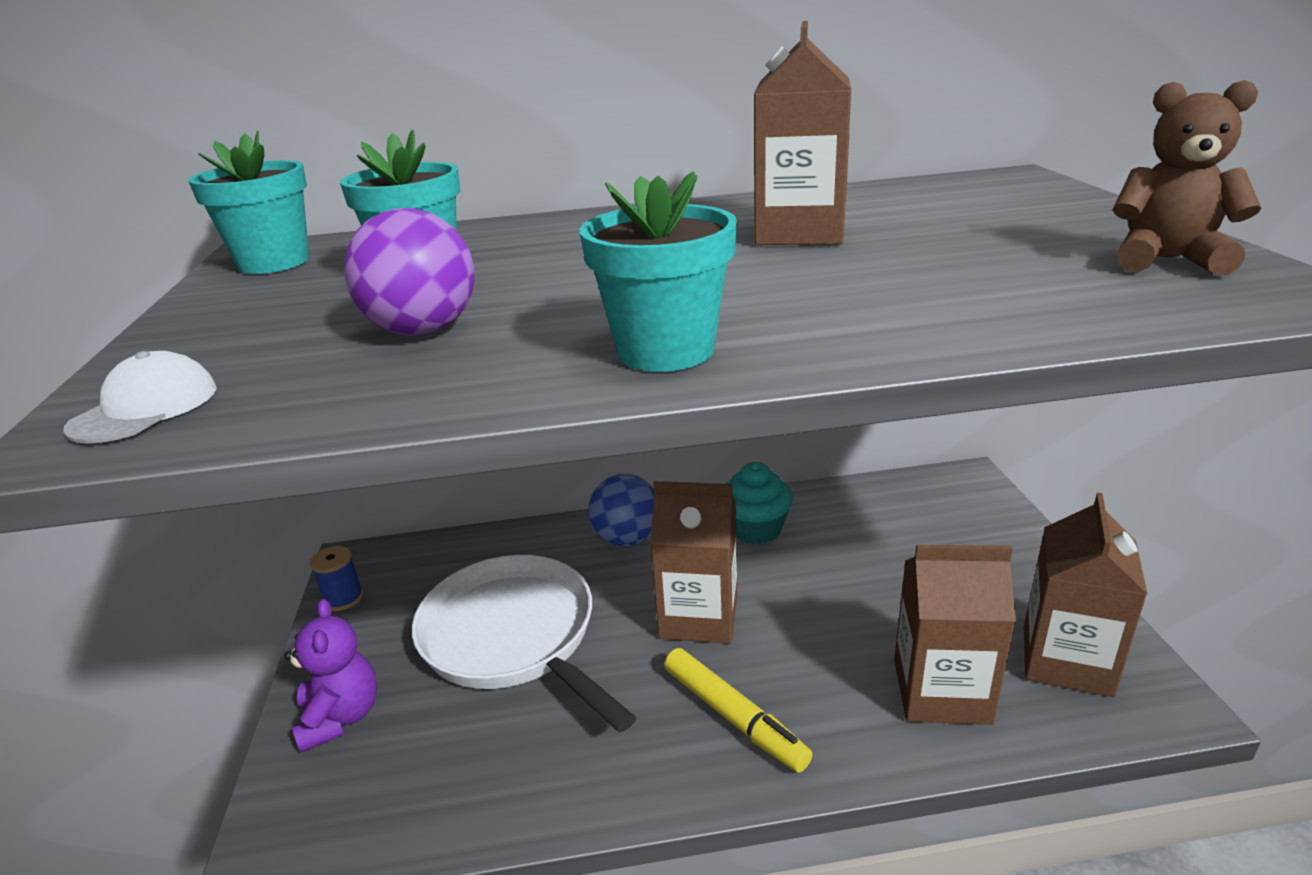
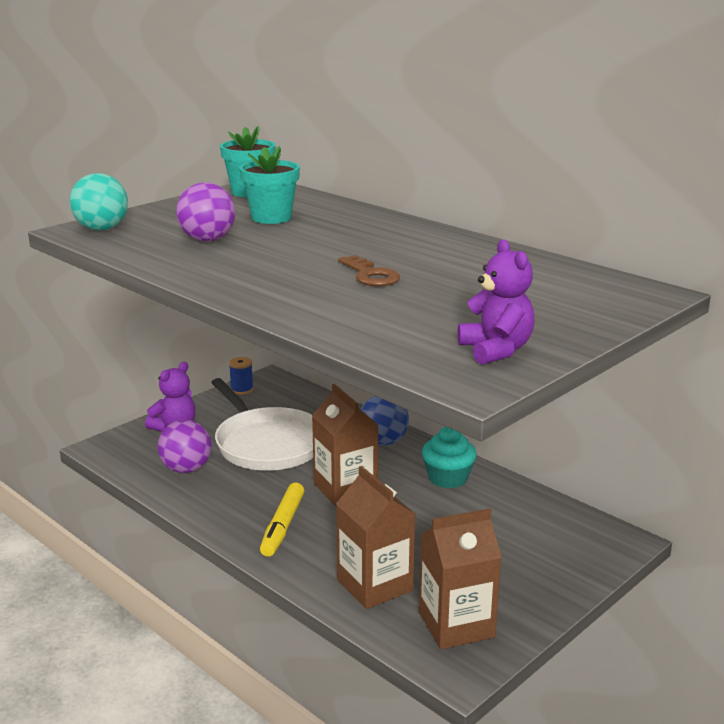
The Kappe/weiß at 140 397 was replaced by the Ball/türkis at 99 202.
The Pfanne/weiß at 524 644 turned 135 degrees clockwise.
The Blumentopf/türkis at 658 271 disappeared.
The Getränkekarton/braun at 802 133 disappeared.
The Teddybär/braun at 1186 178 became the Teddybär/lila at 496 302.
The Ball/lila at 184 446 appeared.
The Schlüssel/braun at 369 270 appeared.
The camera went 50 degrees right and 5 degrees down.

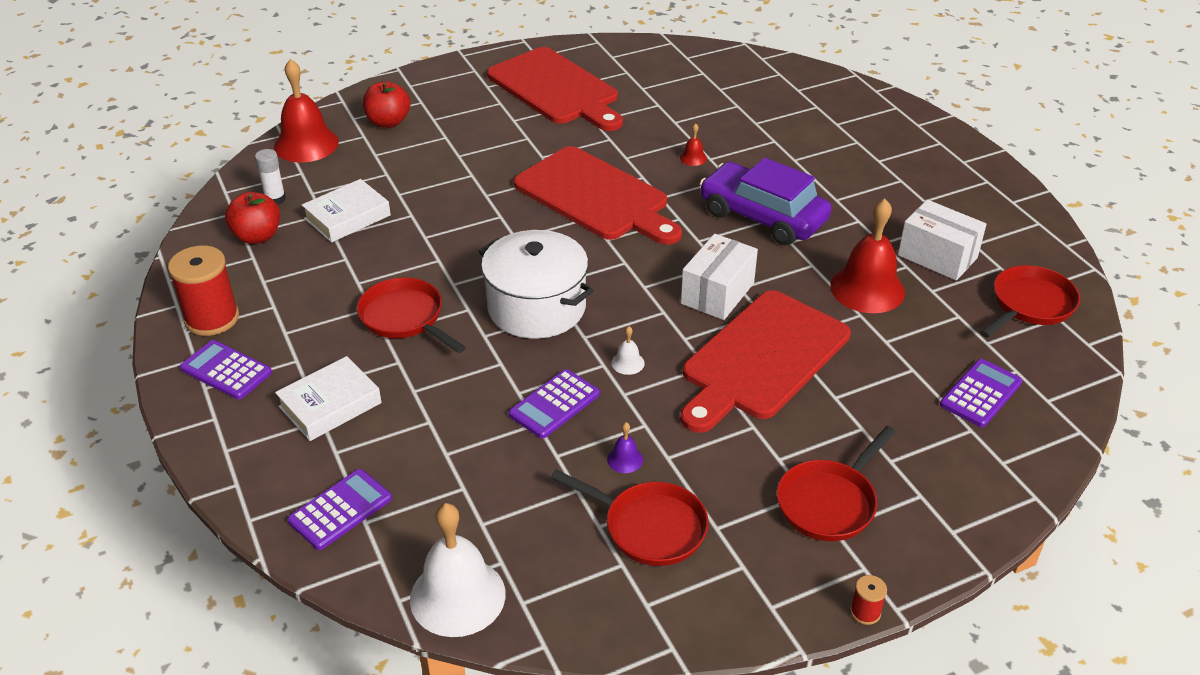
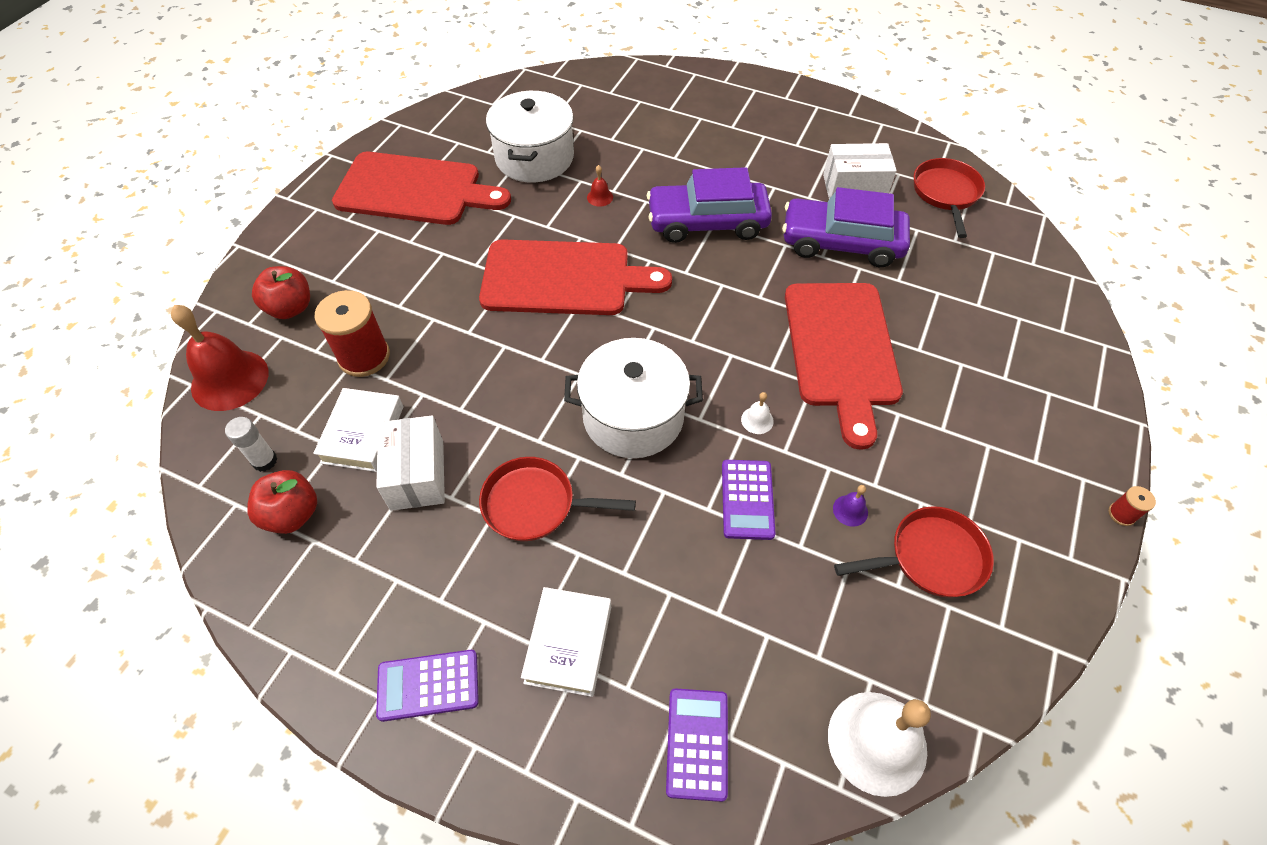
The Garnrolle/rot moved from 203 290 to 352 333.
The Schachtel/weiß moved from 719 277 to 410 463.
The Pfanne/rot at 836 483 disappeared.
The Glocke/rot at 867 255 was replaced by the Auto/lila at 846 227.
The Taschenrechner/lila at 981 393 disappeared.
The Kochtopf/weiß at 530 137 appeared.
The camera went 40 degrees left and 15 degrees up.

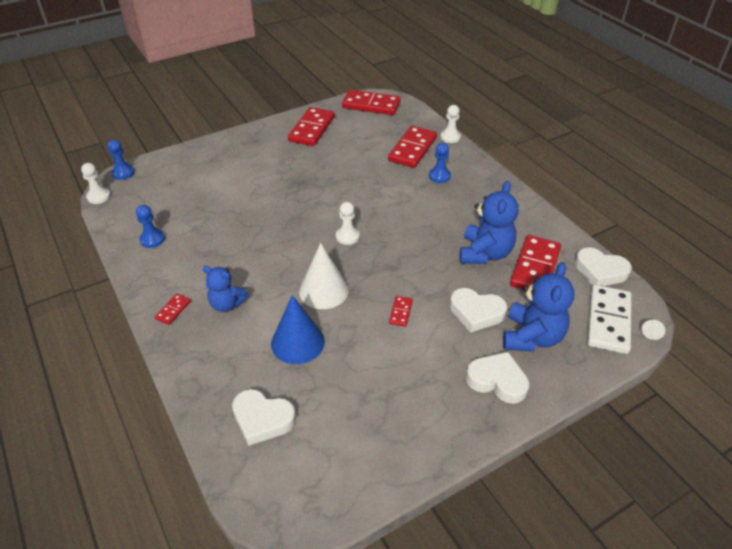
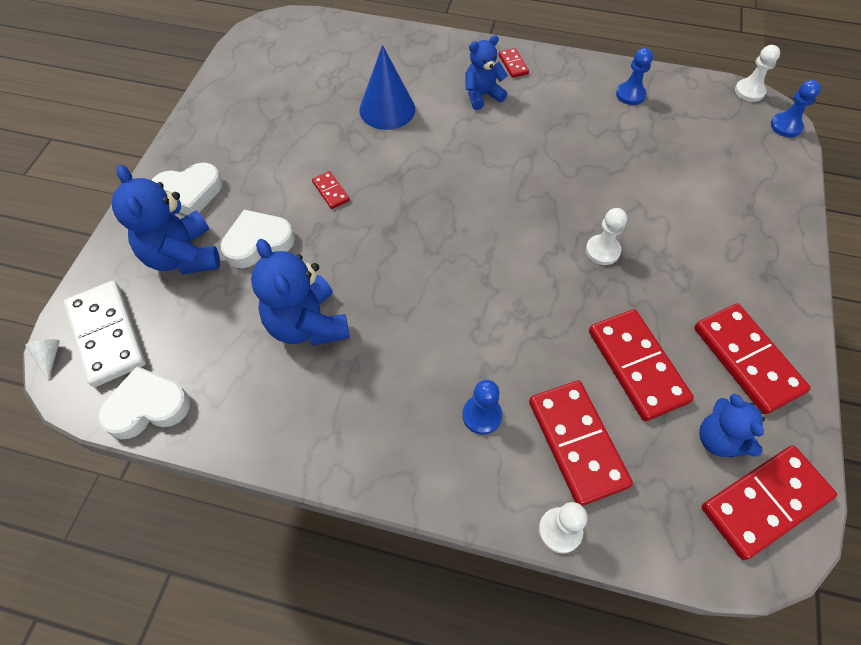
The Herz/weiß at 264 417 disappeared.
The Kegel/weiß at 324 276 disappeared.
The Bauer/weiß moved from 348 223 to 606 236.
The Dominostein/rot moved from 535 262 to 641 365.
The Teddybär/blau at 732 425 appeared.
The camera went 135 degrees right and 15 degrees up.

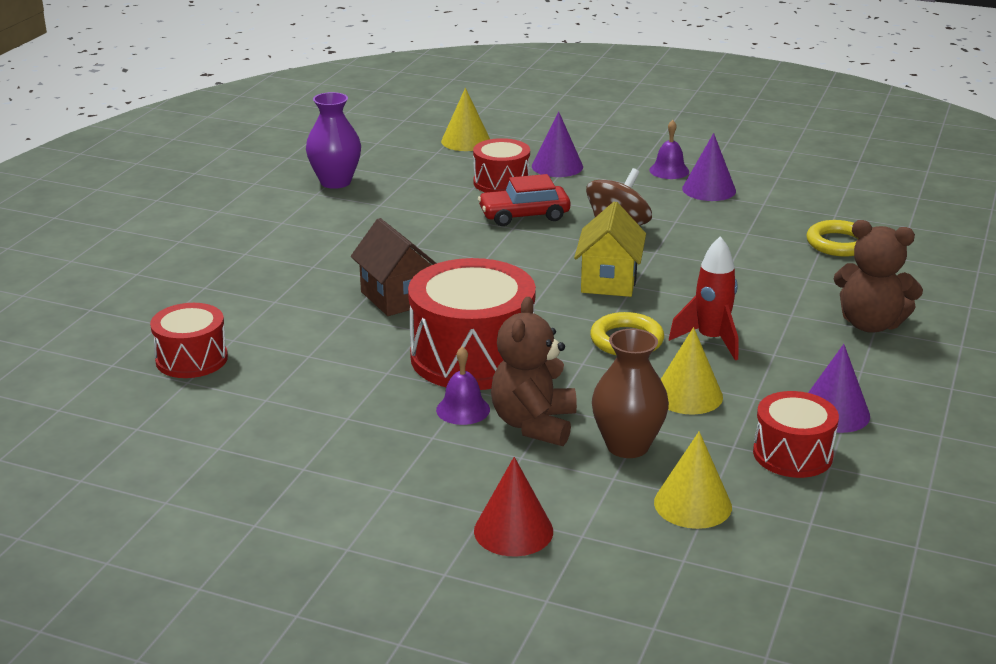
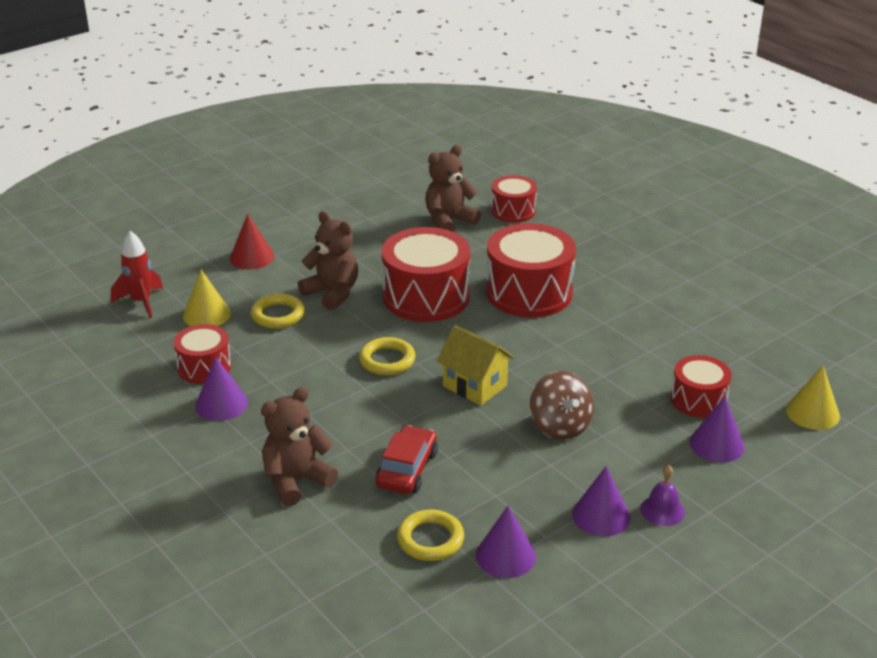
The Vase/lila at 333 140 disappeared.
The Haus/braun at 394 267 was replaced by the Trommel/rot at 531 270.
The Glocke/lila at 463 385 disappeared.
The Auto/rot moved from 524 200 to 406 459.
The Vase/braun at 630 393 was replaced by the Ring/gelb at 278 311.
The Kegel/gelb at 692 371 disappeared.
The Rakete/rot moved from 703 298 to 137 274.
The Teddybär/braun at 453 188 appeared.
The Kegel/lila at 506 542 appeared.
The camera went 120 degrees right and 5 degrees up.

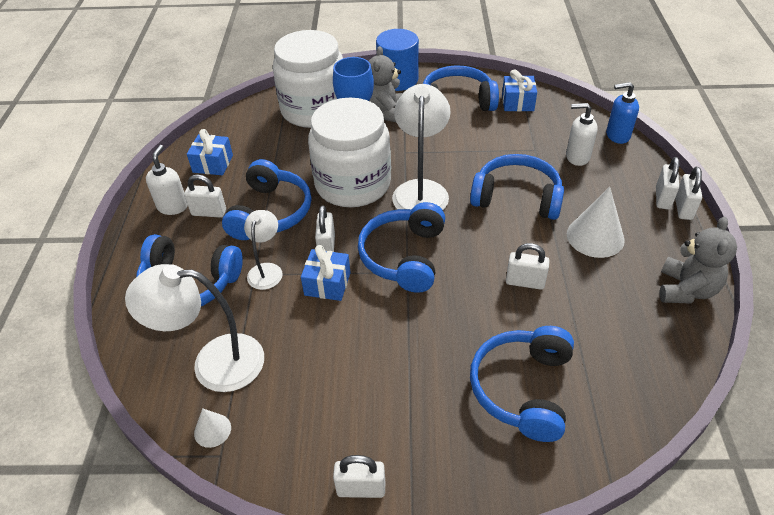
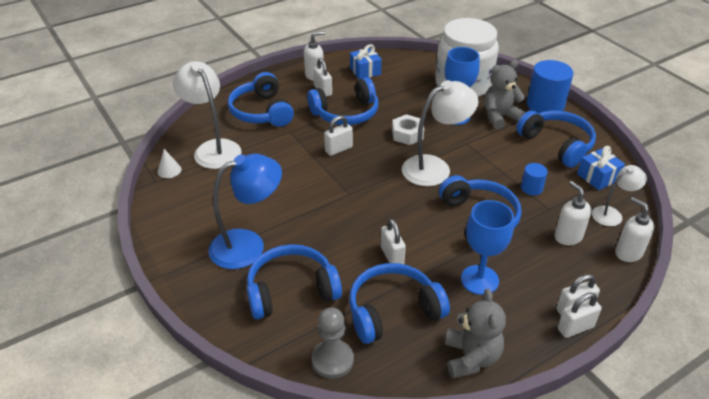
The Lampe/weiß moved from 263 250 to 619 195.
The Geschenk/blau at 326 273 disappeared.
The Einmachglas/weiß at 349 152 was replaced by the Sechskantmutter/weiß at 408 129.
The Vorhängeschloss/weiß at 359 476 disappeared.
The Kopfhörer/blau moved from 401 247 to 399 303.
The Kegel/weiß at 596 222 was replaced by the Kelch/blau at 487 247.
The Seifenspender/blau at 622 113 became the Seifenspender/weiß at 634 229.
The Teddybär/grau at 698 260 turned 75 degrees counterclockwise.
The Lampe/blau at 245 211 appeared.
The Bauer/grau at 333 343 appeared.
The Vollzylinder/blau at 534 179 appeared.
The camera went 55 degrees right and 5 degrees down.

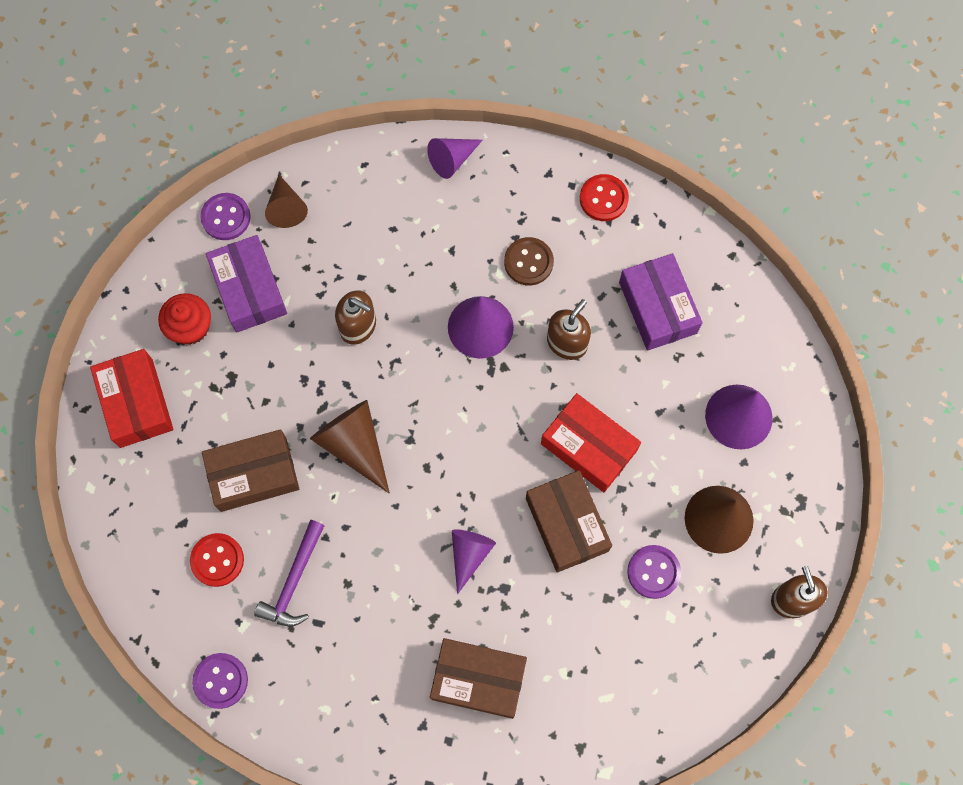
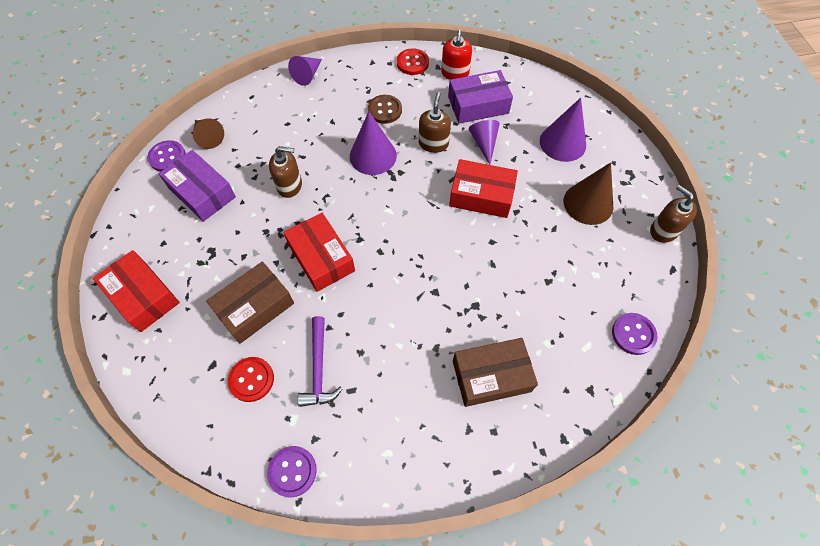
The Muffin/rot at 184 319 disappeared.
The Kegel/braun at 350 447 was replaced by the Schachtel/rot at 319 252.
The Kegel/lila moved from 474 561 to 484 142.
The Schachtel/braun at 569 521 disappeared.
The Schachtel/lila at 661 302 turned 60 degrees counterclockwise.
The Knopf/lila moved from 654 572 to 634 334.
The Seifenspender/rot at 456 55 appeared.
The camera went 25 degrees left and 10 degrees down.

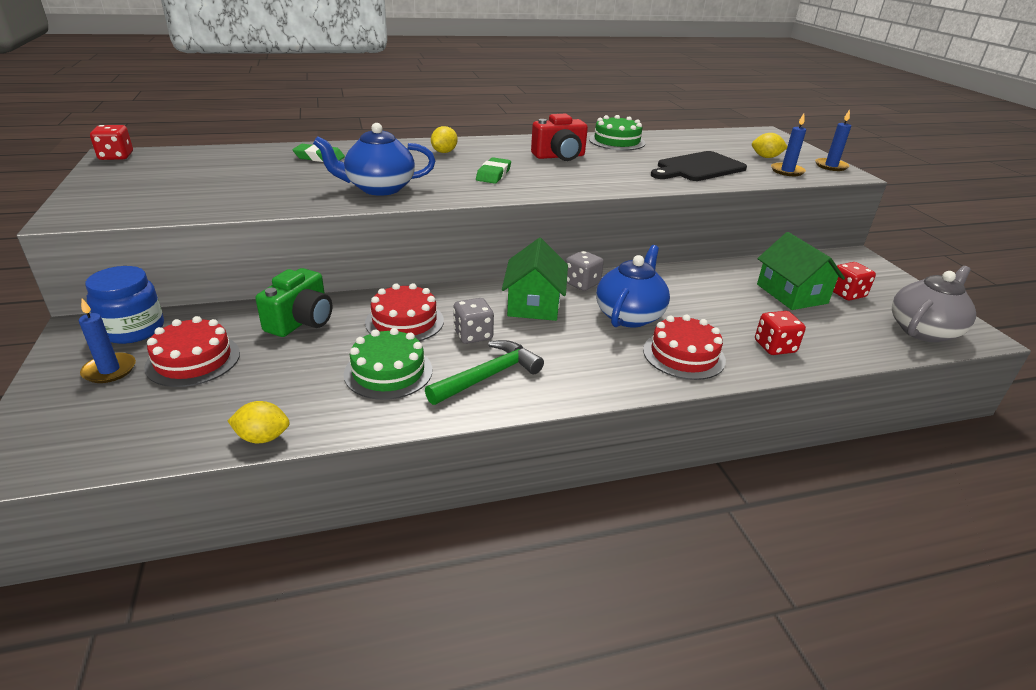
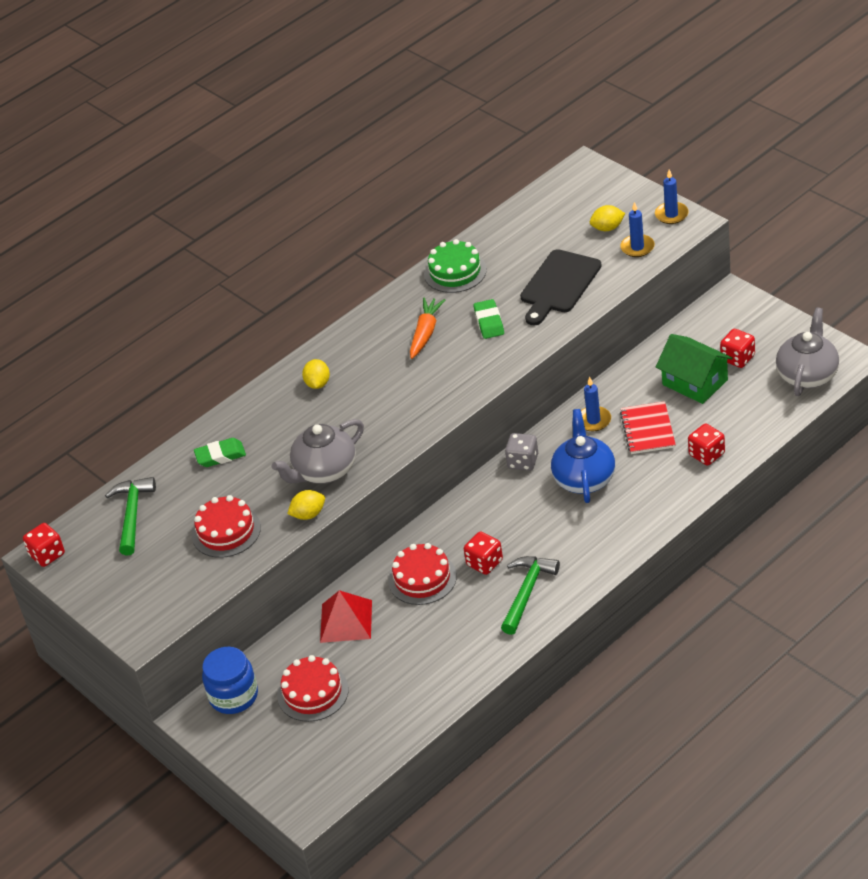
The Kerze/blau moved from 107 341 to 596 404.
The Zitrone/gelb moved from 259 422 to 306 505.
The Kamera/grün at 294 302 was replaced by the Pyramide/rot at 346 616.
The Teekanne/blau at 374 159 became the Teekanne/grau at 317 451.
The Kuchen/grün at 388 364 disappeared.
The Spielwürfel/grau at 473 321 became the Spielwürfel/rot at 483 553.
The Radiergummi/grün moved from 493 170 to 489 319.
The Haus/grün at 535 279 disappeared.
The Kamera/rot at 559 137 was replaced by the Karotte/orange at 427 328.
The Kuchen/rot moved from 684 347 to 226 526.
The Hammer/grün at 130 516 appeared.
The Notizbuch/rot at 648 427 appeared.
The camera went 20 degrees left and 10 degrees up.

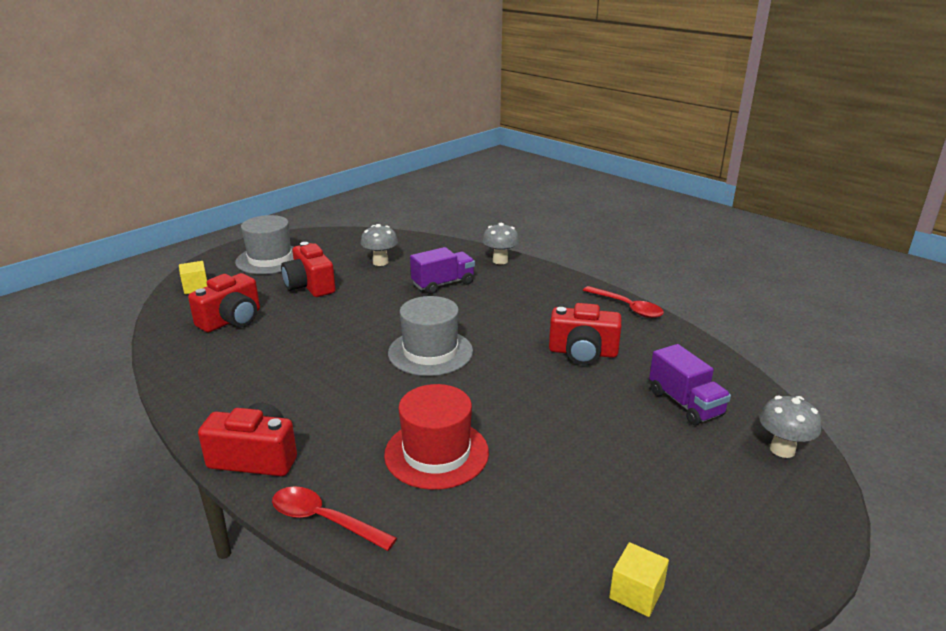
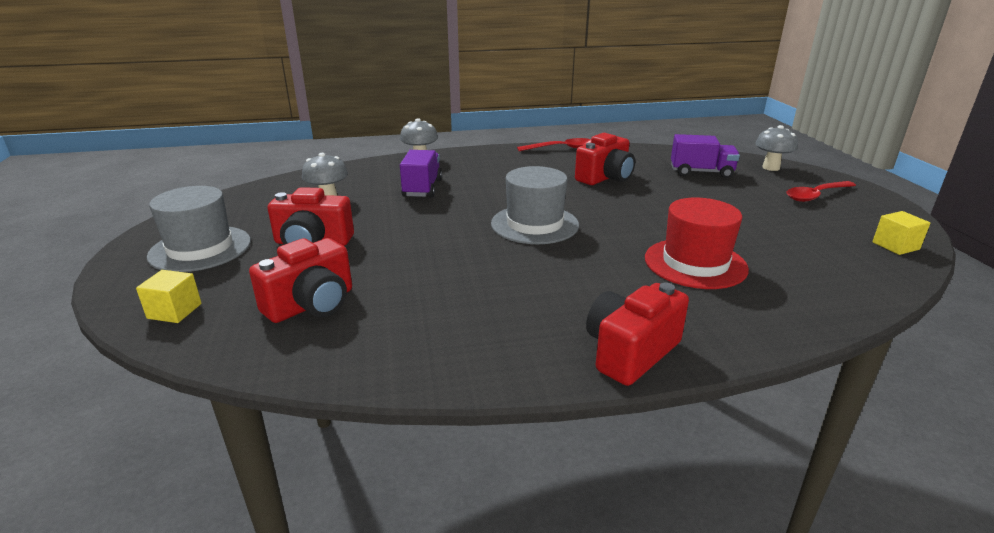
The Kamera/rot at 224 302 turned 60 degrees clockwise.
The Löffel/rot moved from 334 518 to 821 191.
The camera went 55 degrees left and 0 degrees up.

